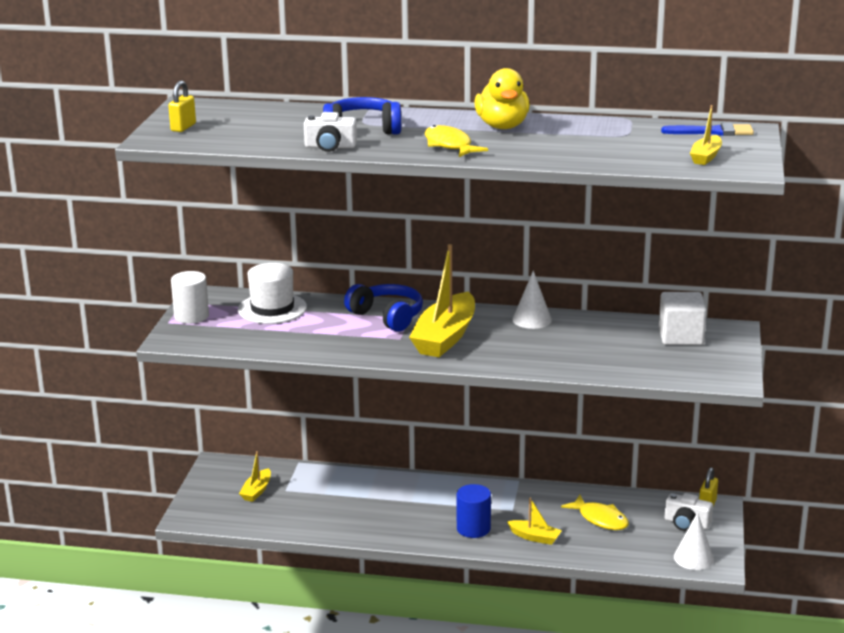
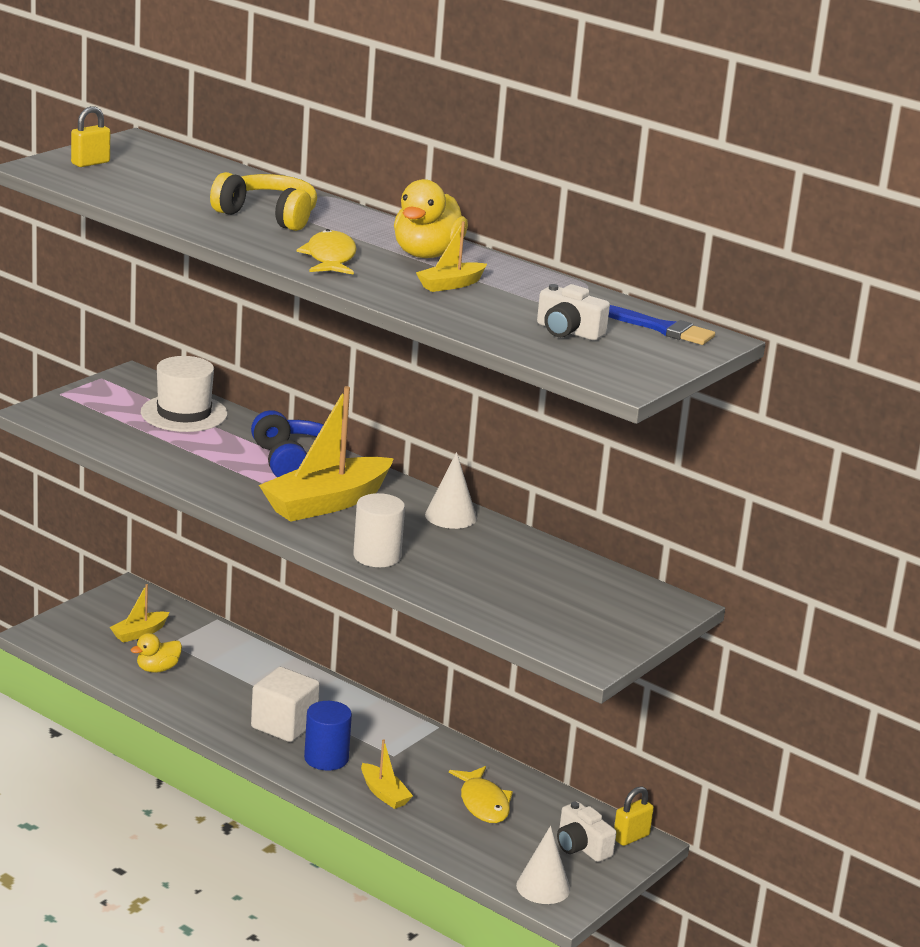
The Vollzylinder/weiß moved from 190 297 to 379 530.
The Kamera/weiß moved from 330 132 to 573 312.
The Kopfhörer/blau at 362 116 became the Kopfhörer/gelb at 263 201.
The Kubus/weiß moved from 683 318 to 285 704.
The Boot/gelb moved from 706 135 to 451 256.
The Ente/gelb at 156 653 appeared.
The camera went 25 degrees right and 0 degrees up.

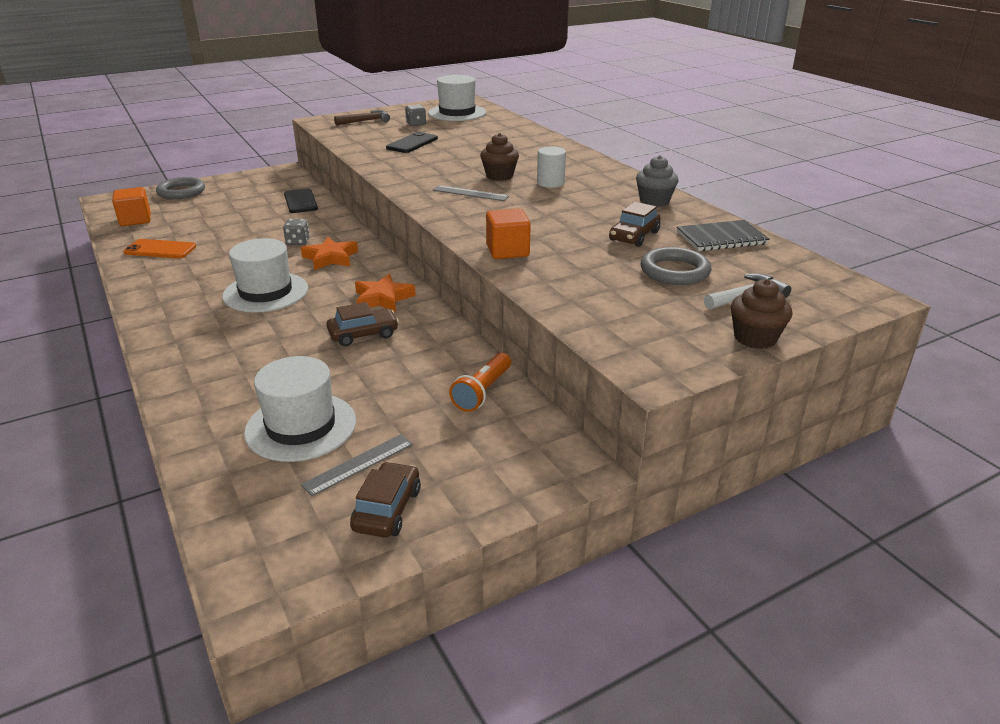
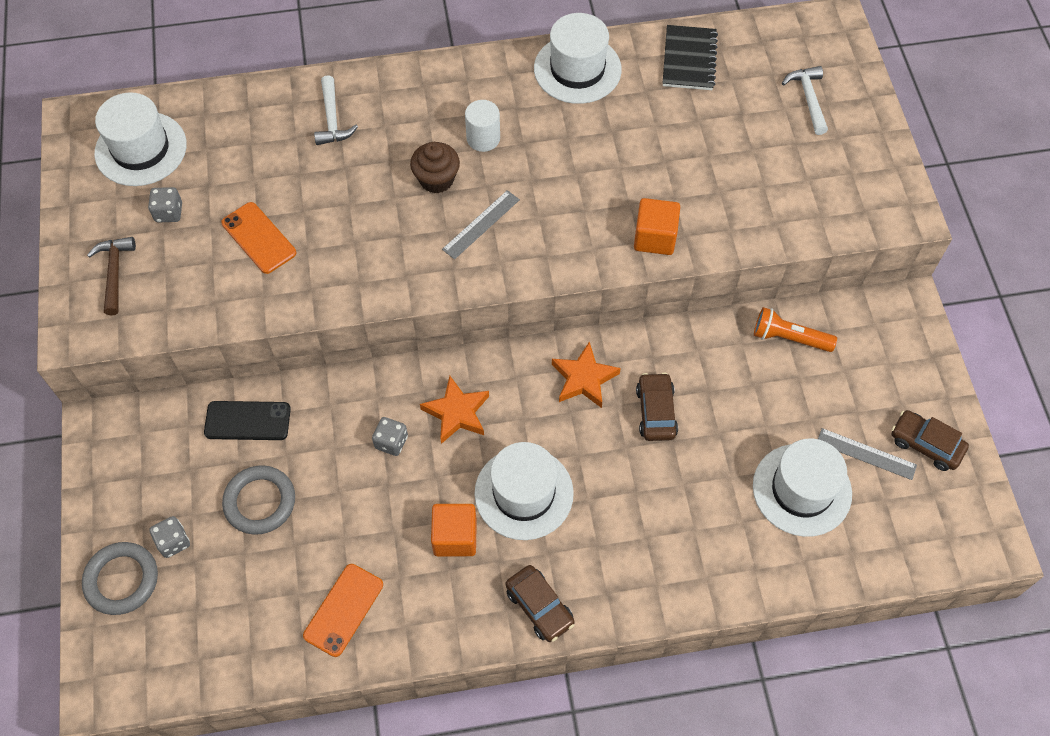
The Kubus/orange moved from 131 206 to 454 530.
The Lineal/grau at 357 465 turned 45 degrees counterclockwise.
The Handy/schwarz at 412 142 became the Handy/orange at 258 238.
The Taschenlampe/orange at 480 382 turned 150 degrees clockwise.
The Auto/braun moved from 635 224 to 540 603.
The Muffin/grau at 657 181 was replaced by the Hut/weiß at 578 58.
The Ring/grau moved from 676 266 to 258 500.
The Muffin/braun at 762 314 disappeared.
The Spielwürfel/grau at 169 537 appeared.
The Hammer/weiß at 336 110 appeared.
The camera went 70 degrees left and 30 degrees up.

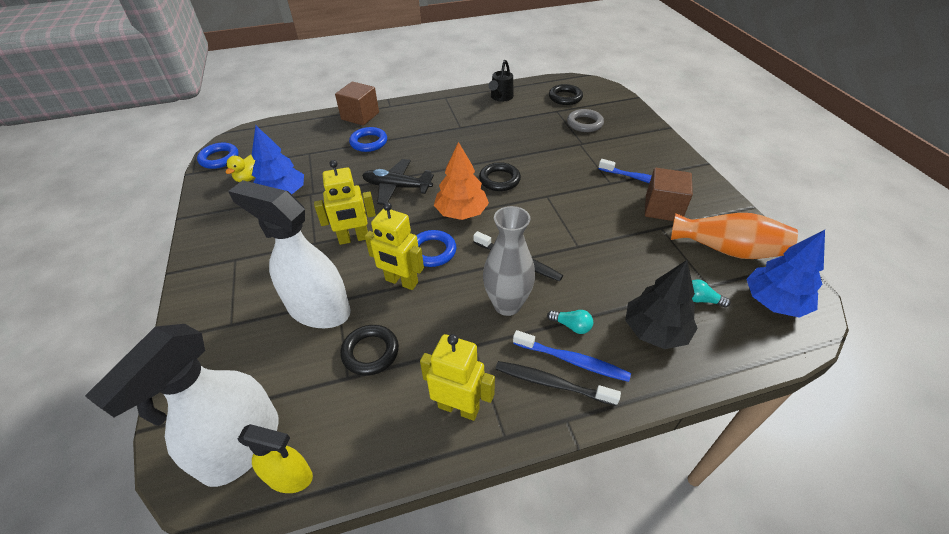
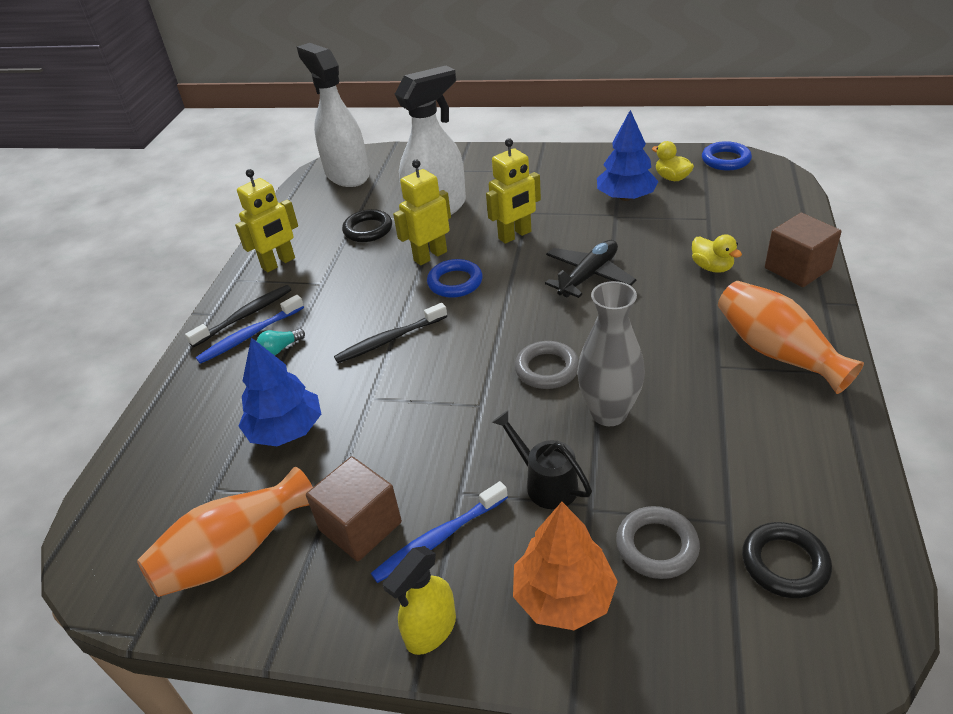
The Sprühflasche/gelb moved from 275 458 to 419 600.
The Roboter/gelb at 345 202 turned 135 degrees counterclockwise.
The Ring/blau at 368 139 was replaced by the Ente/gelb at 717 253.
The Baum/orange moved from 461 181 to 565 566.
The Ring/schwarz at 500 176 became the Ring/grau at 547 365.
The Vase/grau moved from 509 261 to 611 353.
The Gießkanne/schwarz moved from 501 81 to 542 459.
The Baum/schwarz at 661 304 disappeared.
The Glühbirne/türkis at 711 293 disappeared.
The Baum/blau moved from 785 274 to 280 392.
The Vase/orange at 791 337 appeared.
The camera went 120 degrees right and 5 degrees down.

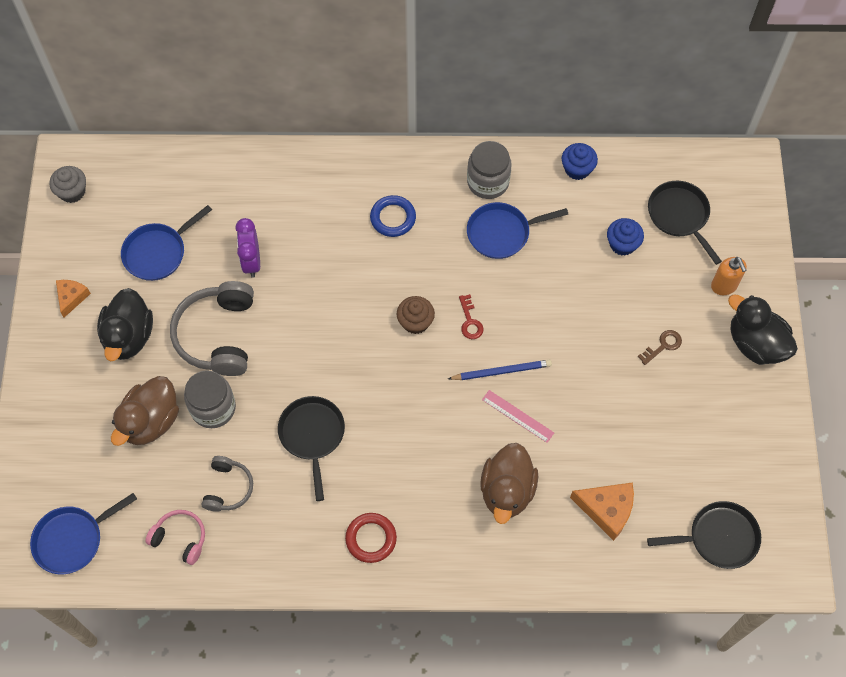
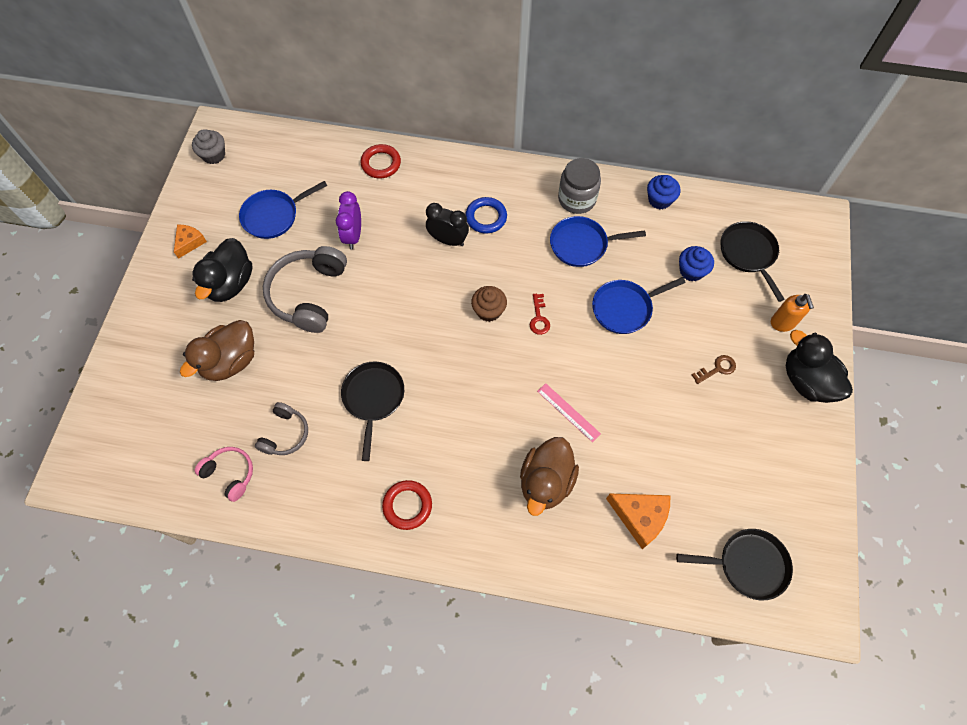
The Pfanne/blau moved from 83 533 to 639 305.
The Einmachglas/grau at 210 399 disappeared.
The Bleistift/blau at 500 370 disappeared.
The Ring/rot at 380 161 appeared.
The Wecker/schwarz at 447 224 appeared.
The camera went 10 degrees right and 0 degrees up.

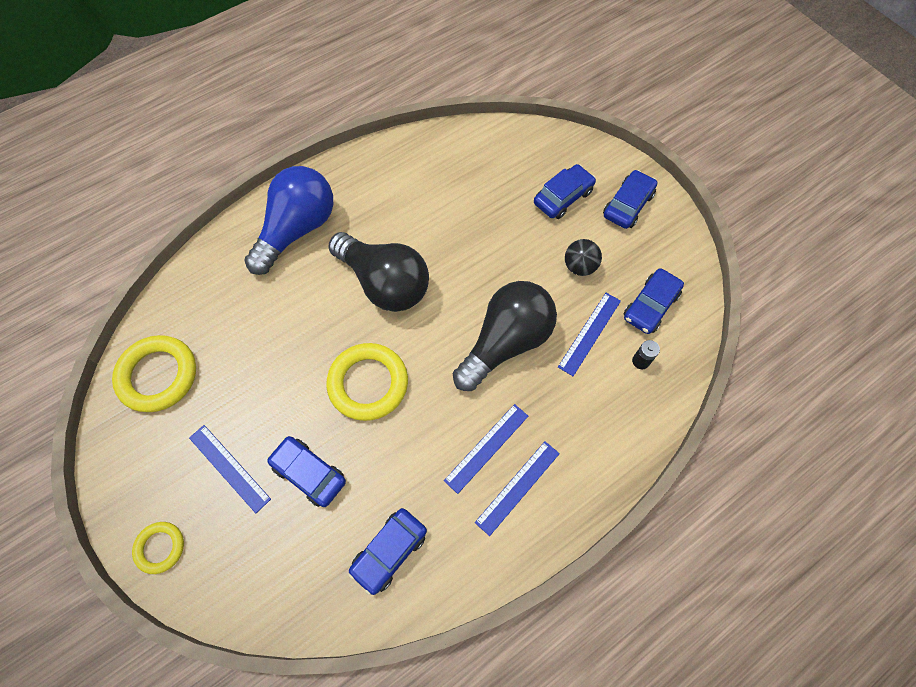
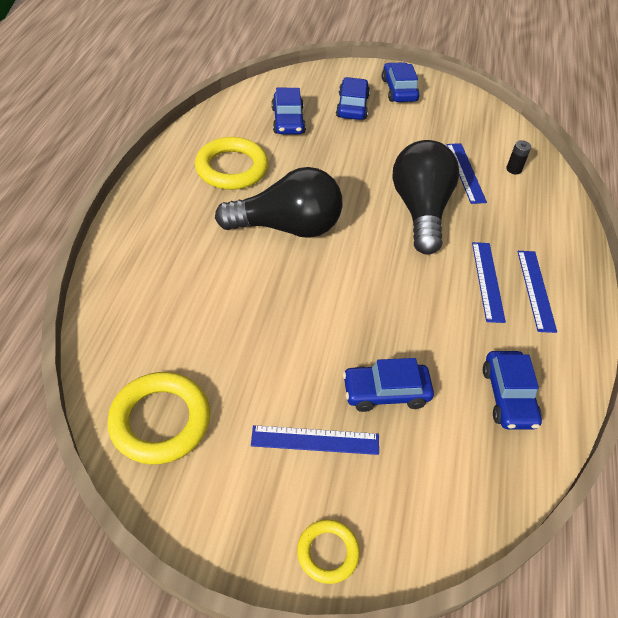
The Glühbirne/blau at 288 220 disappeared.
The Ring/gelb moved from 367 382 to 231 163.
The Ball/schwarz at 583 257 disappeared.
The Auto/blau moved from 654 301 to 289 111.
The camera went 45 degrees left and 15 degrees down.

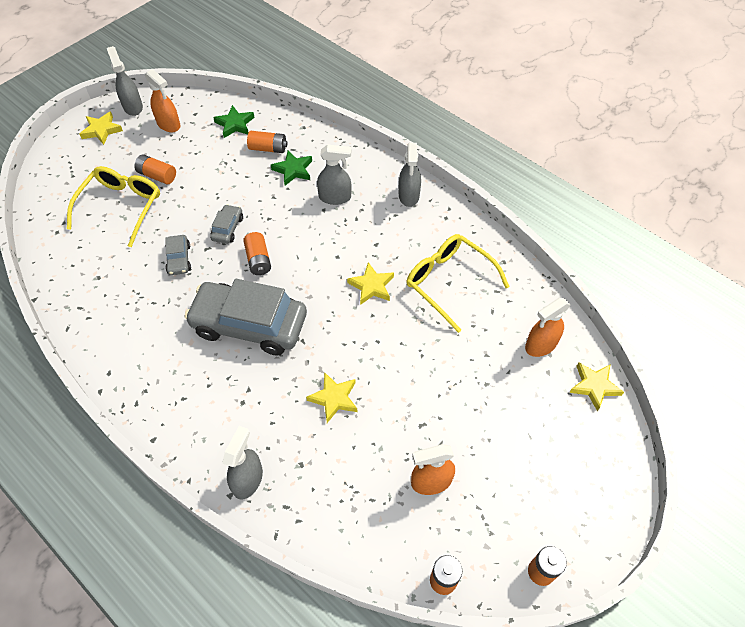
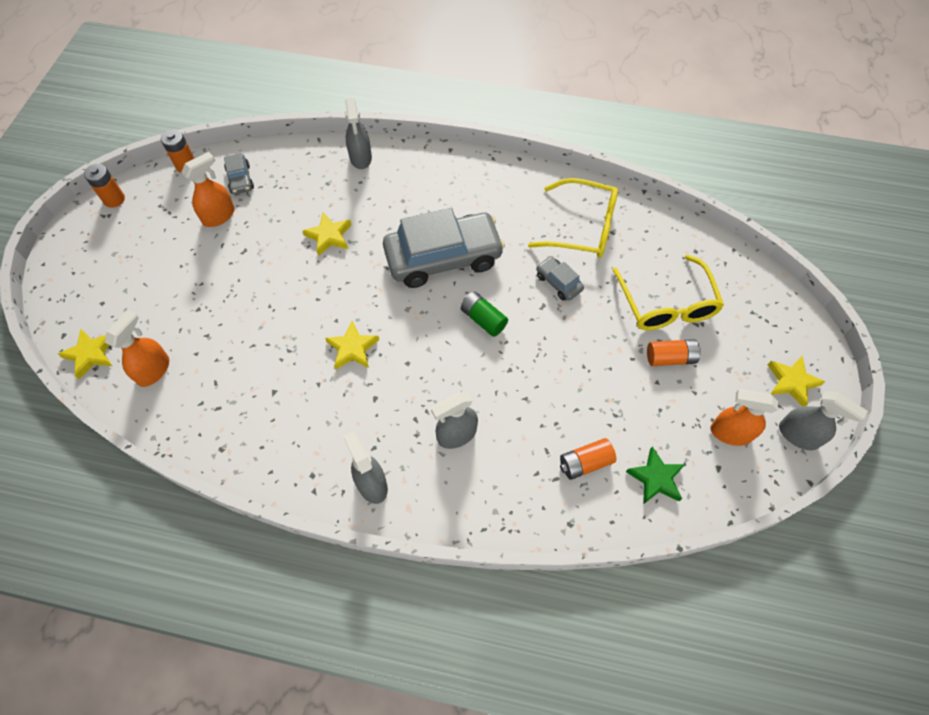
The Auto/grau moved from 226 224 to 239 173.
The Batterie/orange at 257 253 became the Batterie/grün at 484 314.
The Stern/grün at 291 167 disappeared.
The Brille/gelb moved from 458 283 to 573 218.
The camera went 150 degrees right and 5 degrees up.

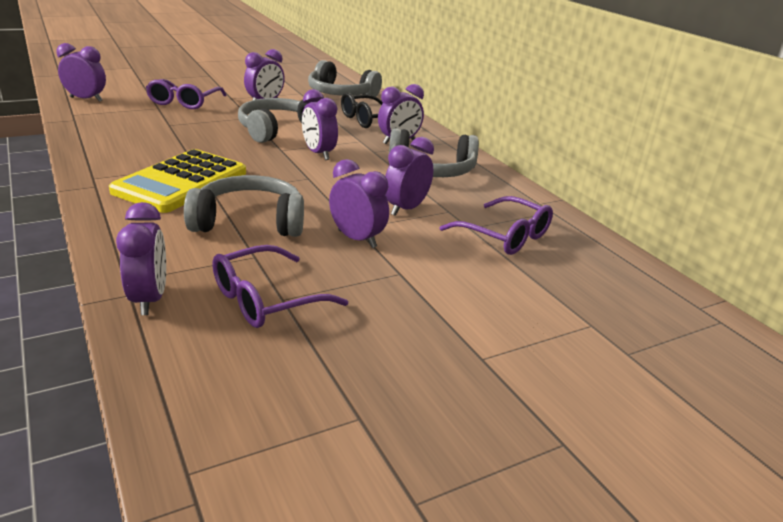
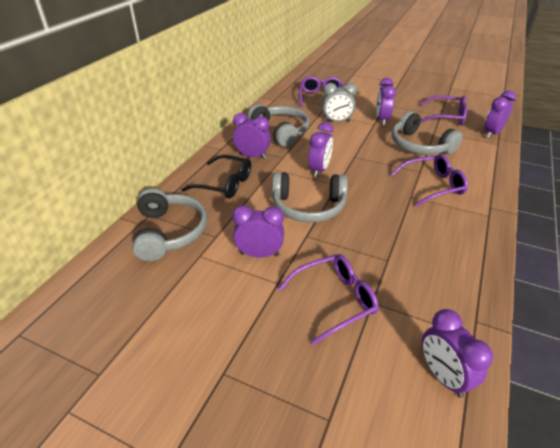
The Taschenrechner/gelb at 177 181 was replaced by the Brille/lila at 429 180.
The Wecker/lila at 409 176 became the Wecker/grau at 339 102.
The camera went 125 degrees left and 10 degrees up.

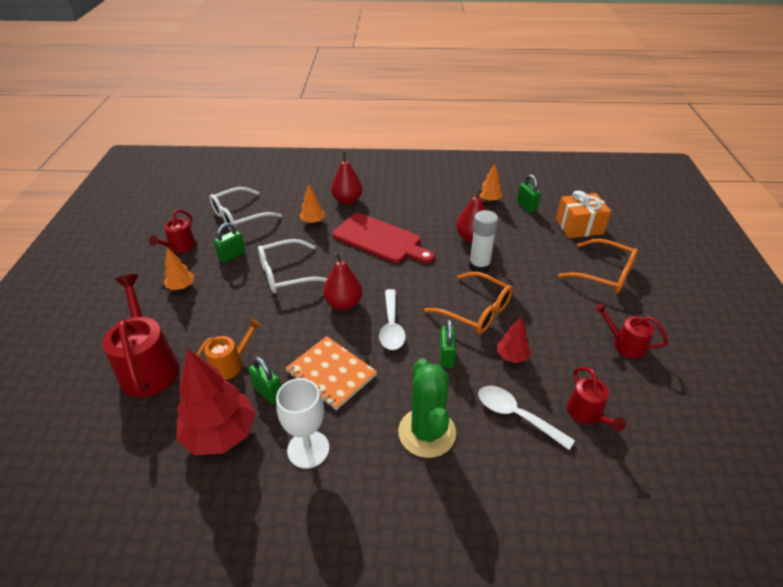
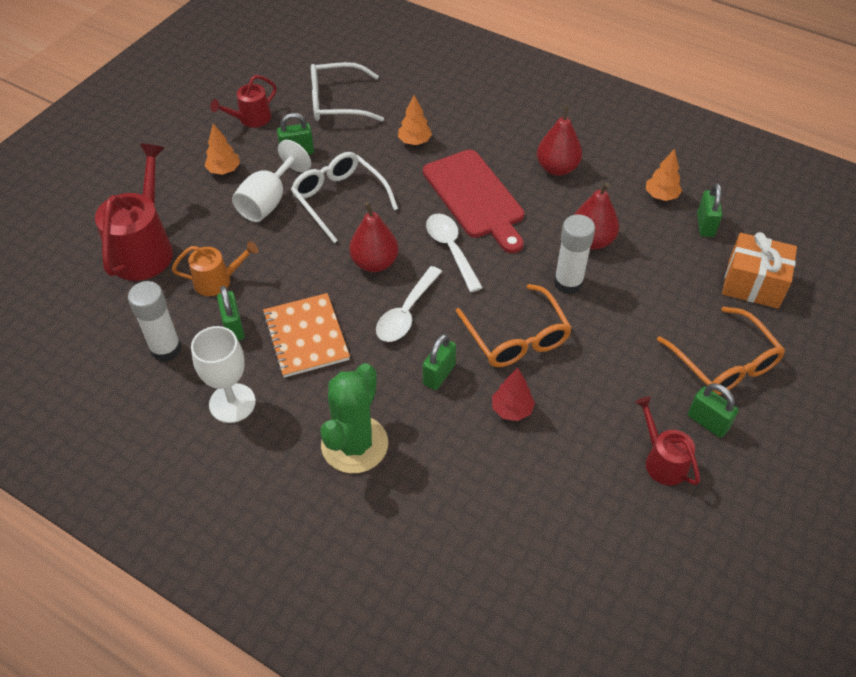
The Baum/rot at 216 401 was replaced by the Klebestift/weiß at 155 321.
The Brille/weiß at 293 266 turned 45 degrees clockwise.
The Birne/rot moved from 347 178 to 559 140.
The Löffel/weiß moved from 526 418 to 454 252.
The Gießkanne/rot at 596 399 disappeared.
The Kelch/weiß at 271 181 appeared.
The Vorhängeschloss/grün at 713 410 appeared.
The camera went 30 degrees right and 10 degrees up.

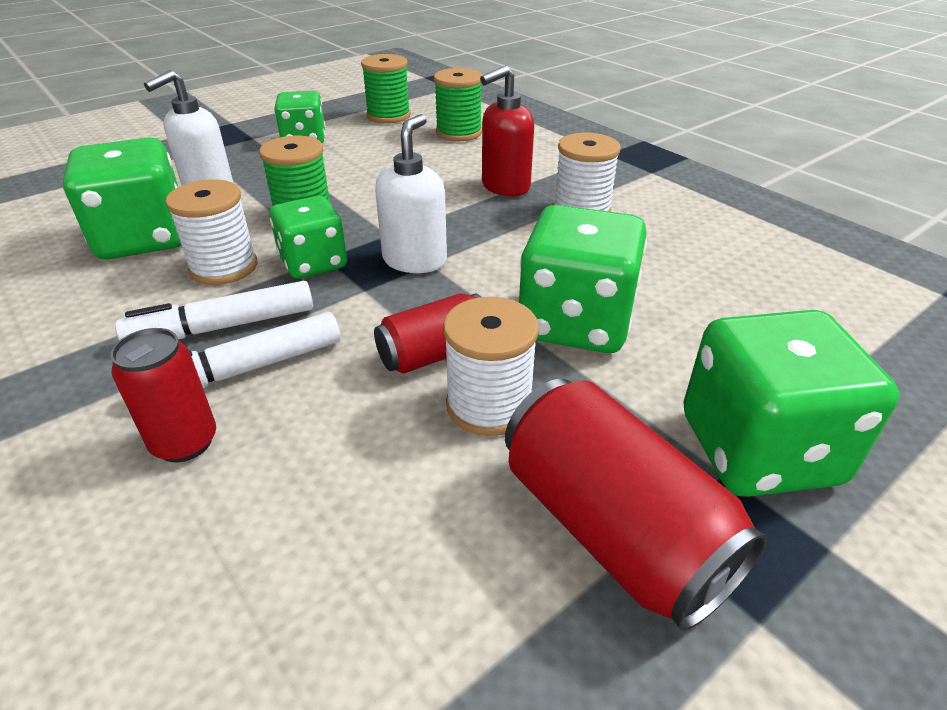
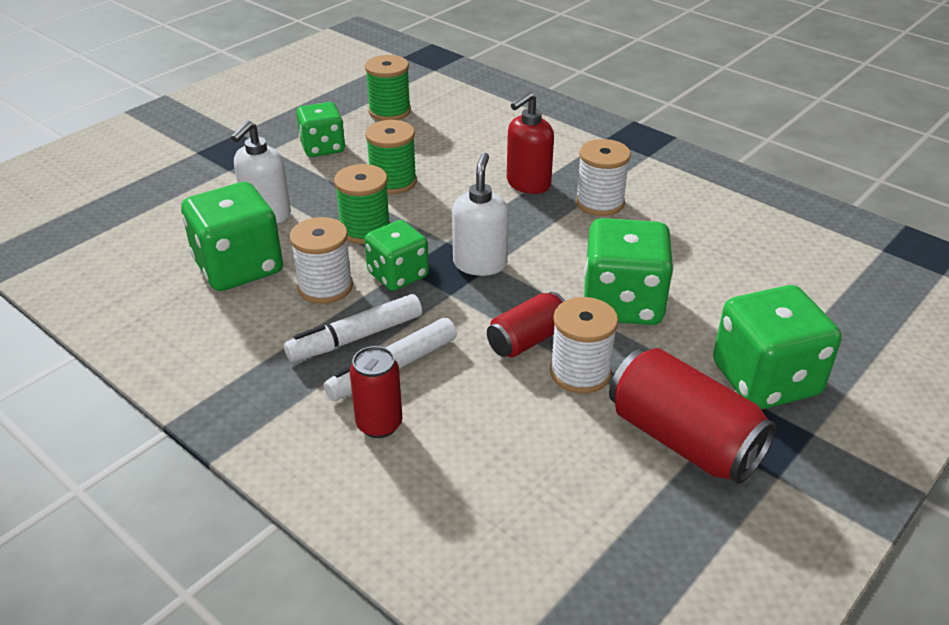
The Garnrolle/grün moved from 458 104 to 391 157.
The camera went 10 degrees left and 0 degrees up.

